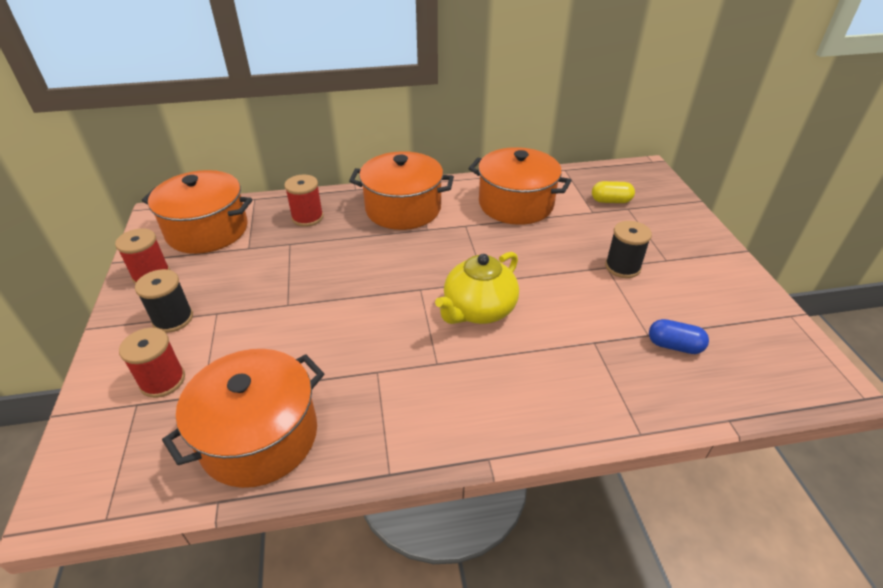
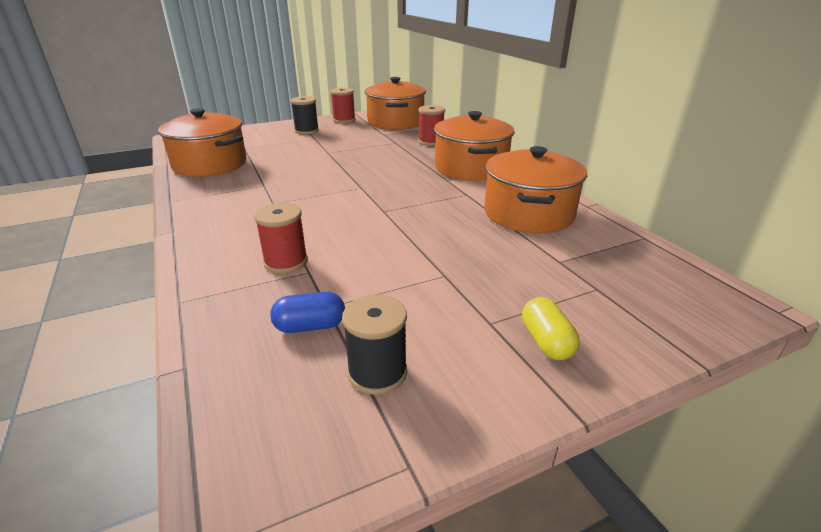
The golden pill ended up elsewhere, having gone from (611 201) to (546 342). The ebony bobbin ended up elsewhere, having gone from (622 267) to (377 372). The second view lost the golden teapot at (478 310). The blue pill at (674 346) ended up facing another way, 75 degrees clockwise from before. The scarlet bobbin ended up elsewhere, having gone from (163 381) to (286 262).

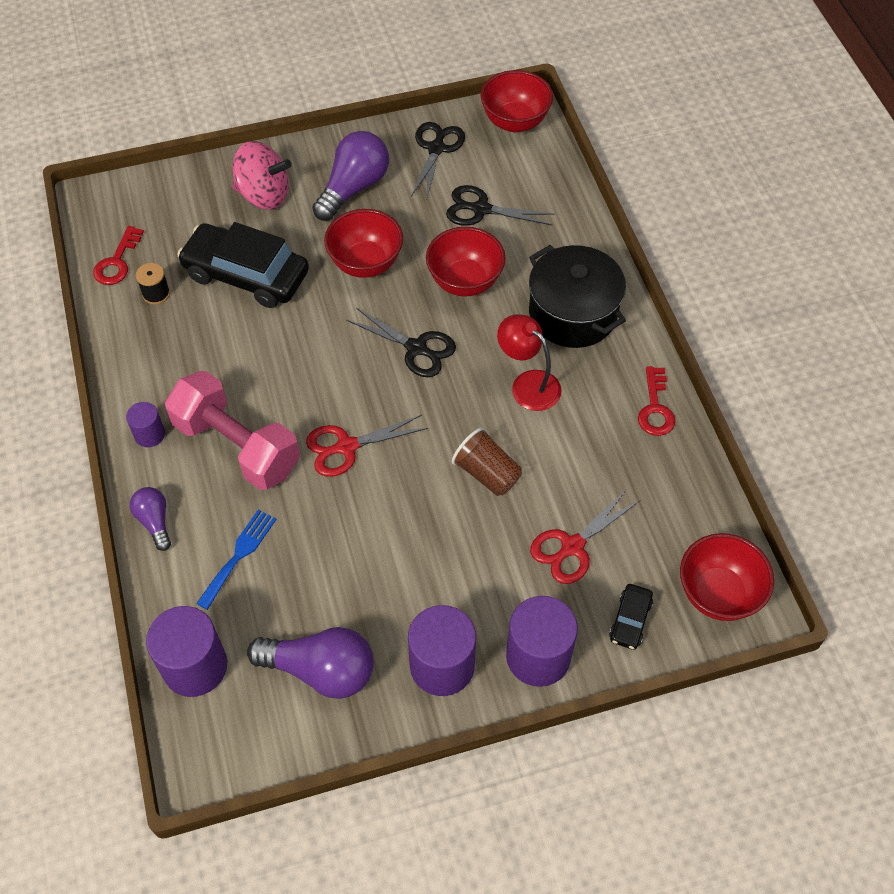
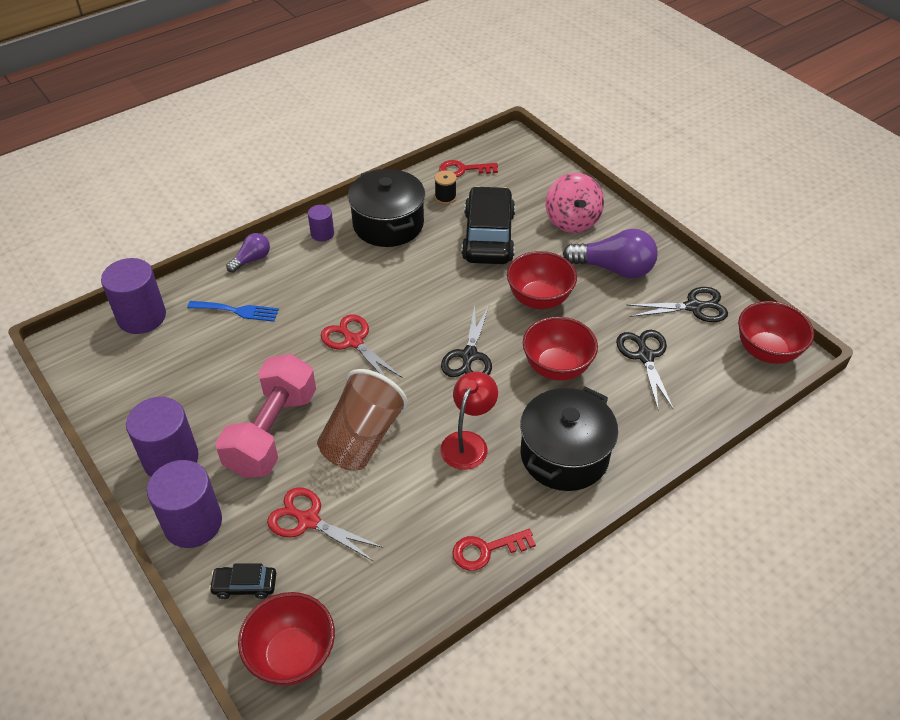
The rosy dumbbell ended up elsewhere, having gone from (237 446) to (272 432). The size of the brown cup at (487 473) changed by a factor of 1.56. The second view lost the violet lightbulb at (320 670). The second view gained the ebony cooking pot at (388 224).

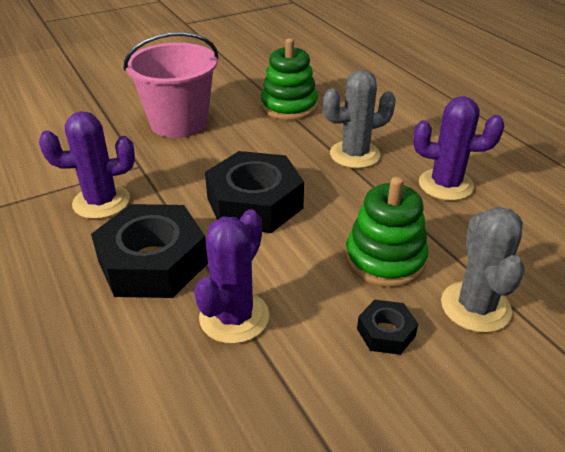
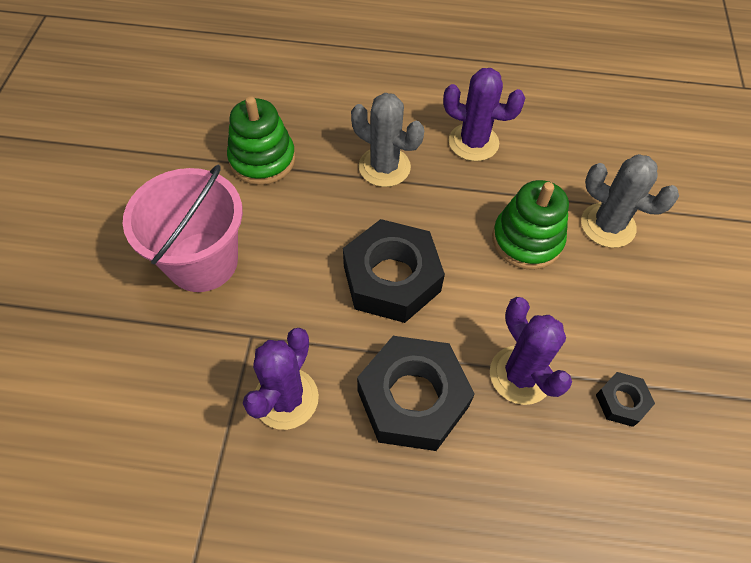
The ash-grey cactus at (355 155) ended up facing another way, 75 degrees counterclockwise from before. The violet cactus at (445 185) ended up facing another way, 60 degrees clockwise from before. The ebony nut ended up elsewhere, having gone from (386 332) to (621 402).

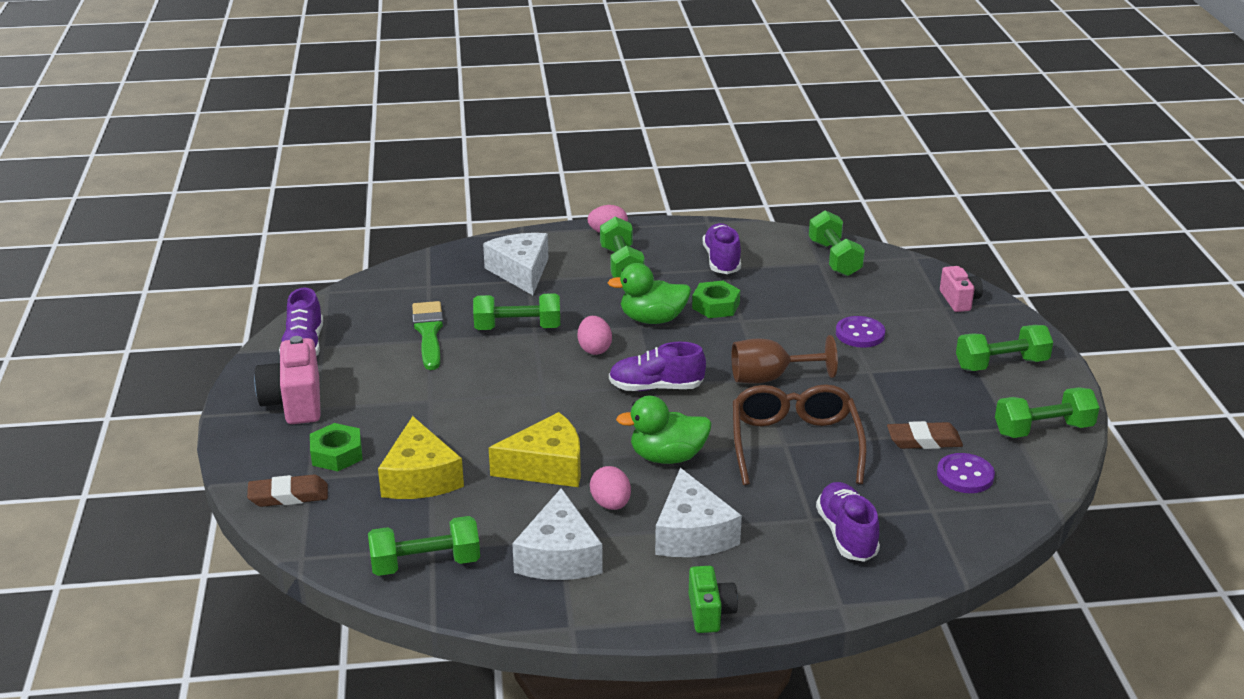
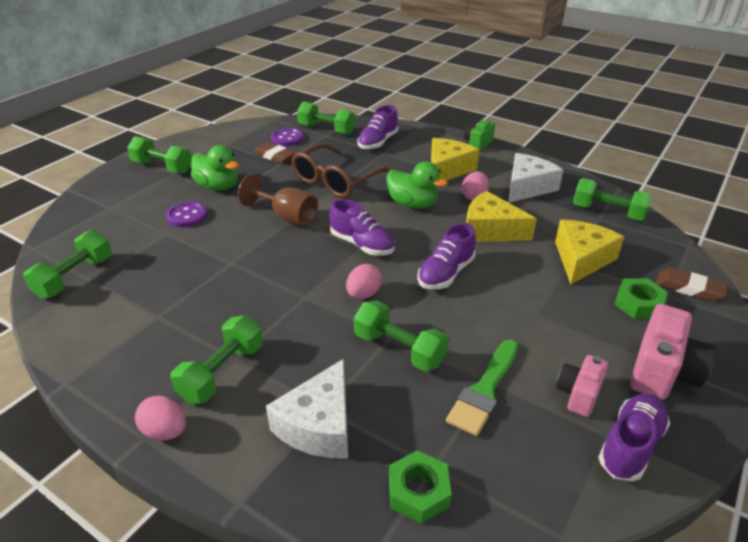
The violet lace-up shoe ended up elsewhere, having gone from (722 261) to (446 273). The green rubber duck ended up elsewhere, having gone from (652 319) to (218 186). The rosy camera ended up elsewhere, having gone from (959 300) to (578 394). The green nut ended up elsewhere, having gone from (716 306) to (418 491). The green dumbbell ended up elsewhere, having gone from (1043 429) to (326 129). What was the white piece of cheese at (692 533) turned into the golden piece of cheese at (447 169).

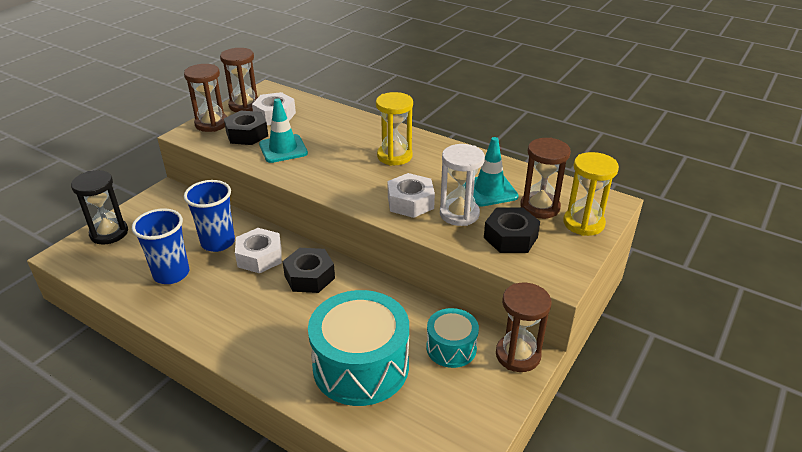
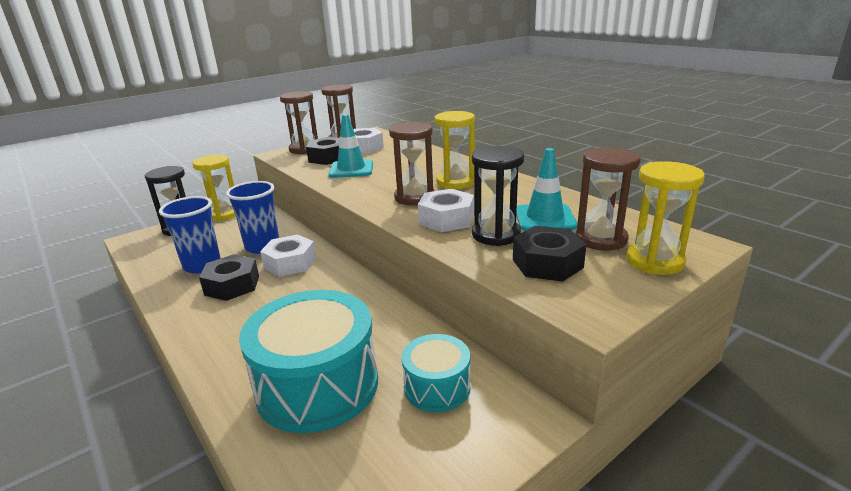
What was the white hourglass at (459 214) turned into the ebony hourglass at (496 235). The ebony nut ended up elsewhere, having gone from (309 277) to (232 285). The brown hourglass ended up elsewhere, having gone from (518 355) to (414 197). The second view gained the golden hourglass at (224 214).

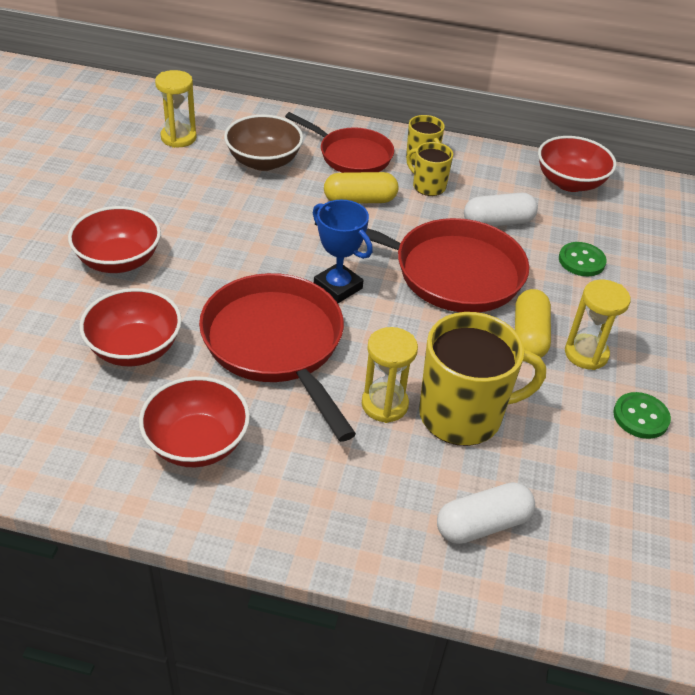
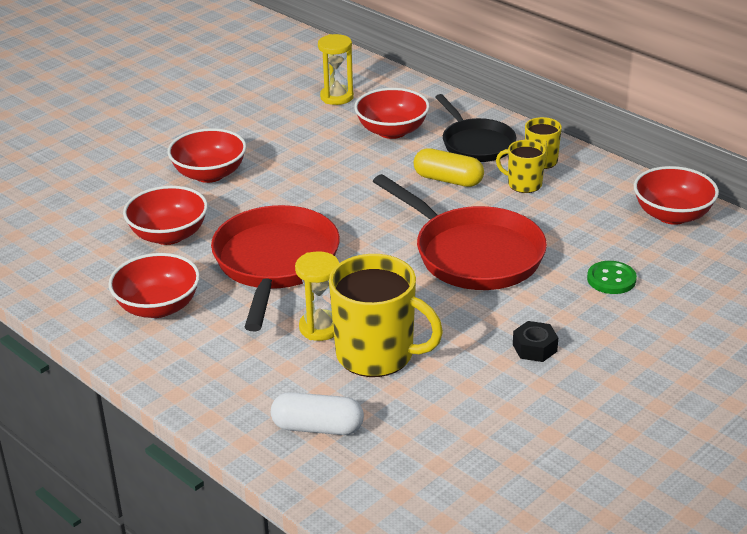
What was the scarlet pan at (351 155) turned into the ebony pan at (476 144). What was the brown serving bowl at (264 161) turned into the scarlet serving bowl at (392 131). The golden coffee mug at (428 186) ended up facing another way, 45 degrees counterclockwise from before. The second view lost the white pill at (498 222). The second view lost the blue trophy at (338 287). Where the golden hourglass stood at (586 354), the ebony nut came to stand at (534 348). The second view lost the golden pill at (529 336). The second view lost the green button at (640 417).

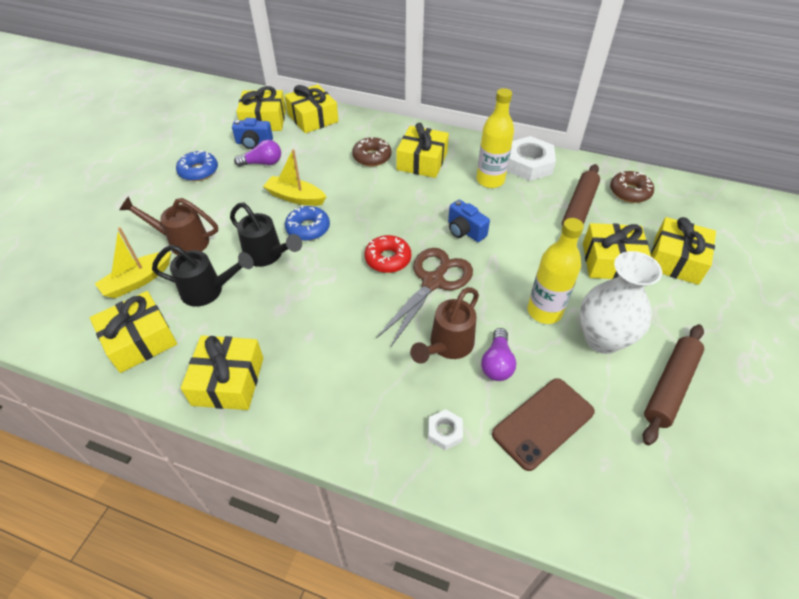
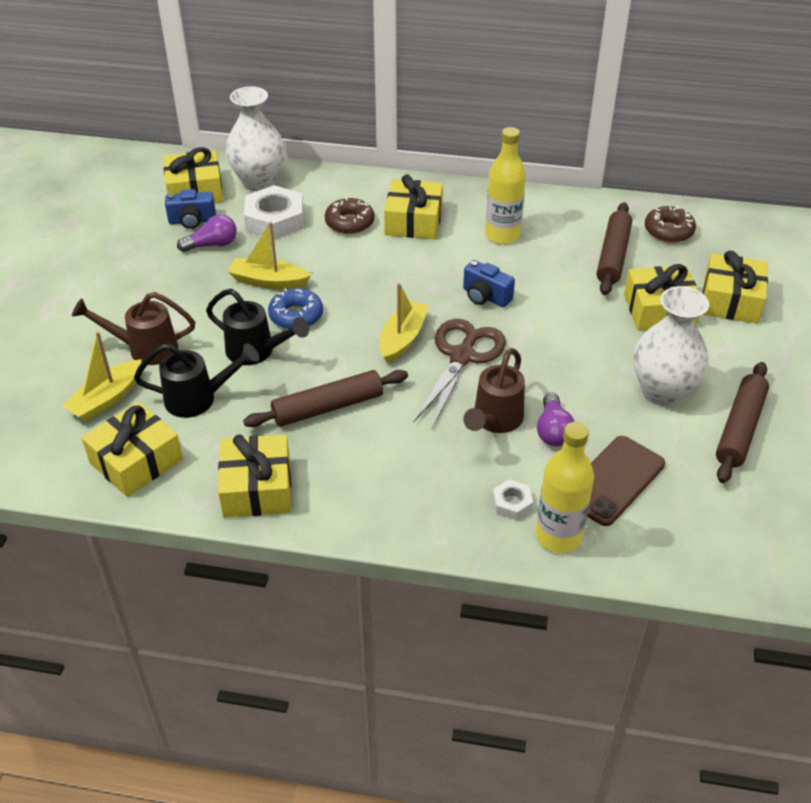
Where the golden present stood at (313 118), the white flower vase came to stand at (259 182). The white nut ended up elsewhere, having gone from (528 164) to (275 220). The second view lost the blue glazed donut at (198 171). The golden bottle ended up elsewhere, having gone from (544 311) to (558 536). Where the scarlet glazed donut stood at (388 259), the golden toy boat came to stand at (402 338). The second view gained the brown pastry roller at (328 407).

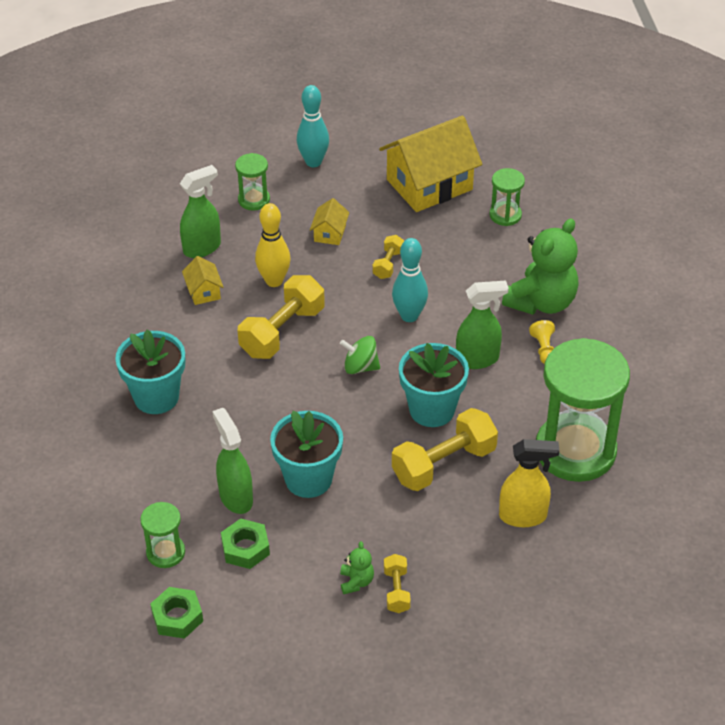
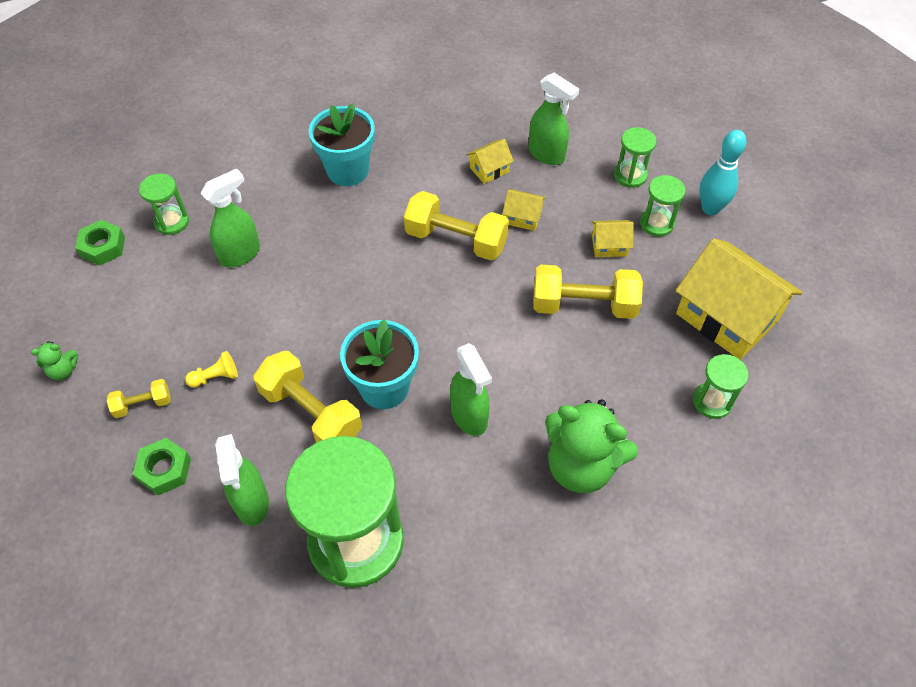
Where the golden bowling pin stood at (274 281), the golden house came to stand at (523 217). The size of the golden dumbbell at (388 264) changed by a factor of 1.96. The second view lost the aqua bowling pin at (409 316). The golden game pawn ended up elsewhere, having gone from (543 349) to (216 377). The second view lost the green toy top at (360 367). The second view lost the aqua potted plant at (308 479). What was the golden spray bottle at (523 516) turned into the green spray bottle at (252 503). The green nut ended up elsewhere, having gone from (245 548) to (164 470). The green teddy ended up elsewhere, having gone from (356 581) to (63 370). The second view gained the green hourglass at (656 223).

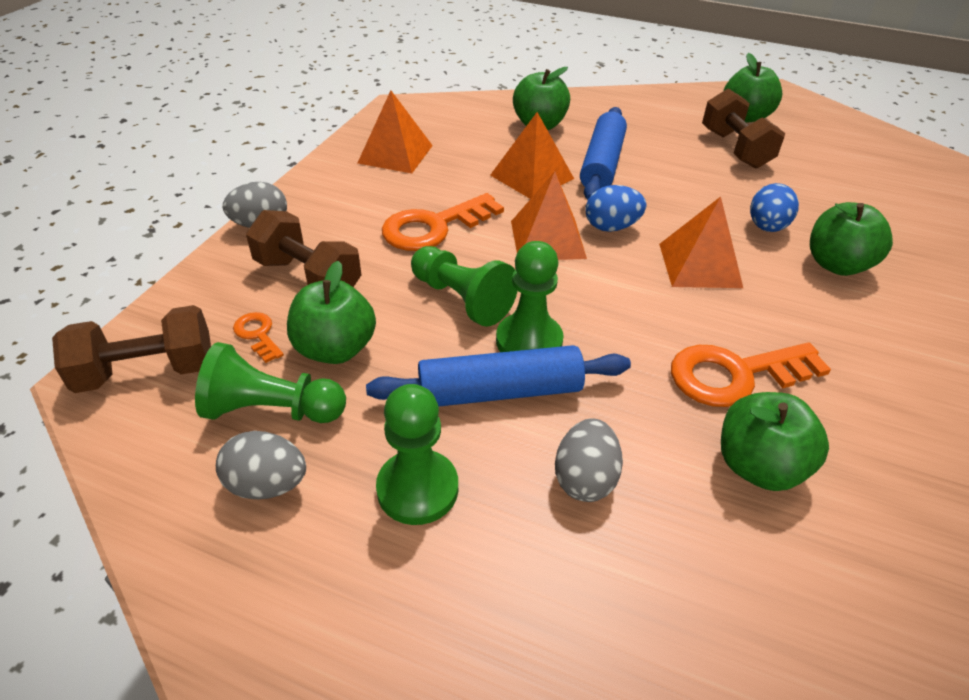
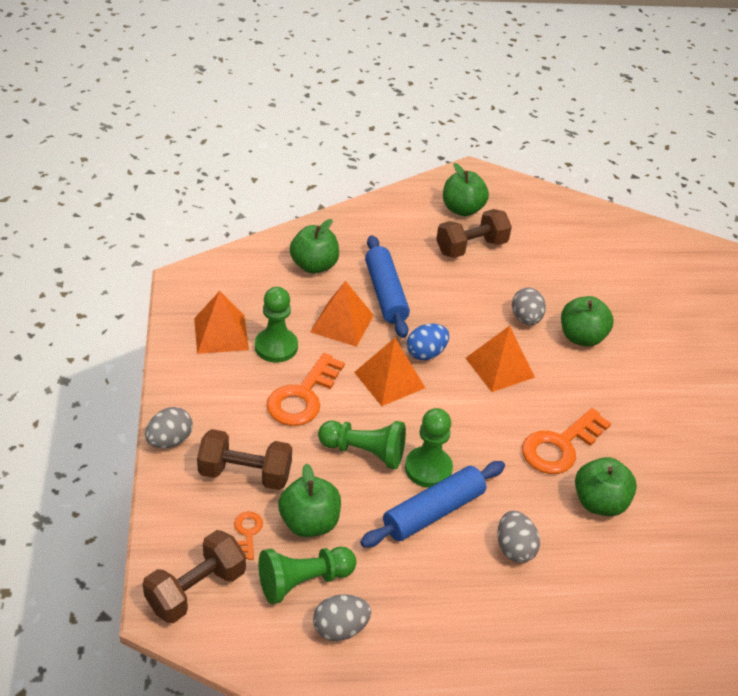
The brown dumbbell at (735 149) ended up facing another way, 75 degrees counterclockwise from before. What was the blue toy egg at (766 227) turned into the ash-grey toy egg at (526 319). The orange-coloured latchkey at (258 334) ended up facing another way, 60 degrees clockwise from before. The green game pawn ended up elsewhere, having gone from (417 489) to (276 347).

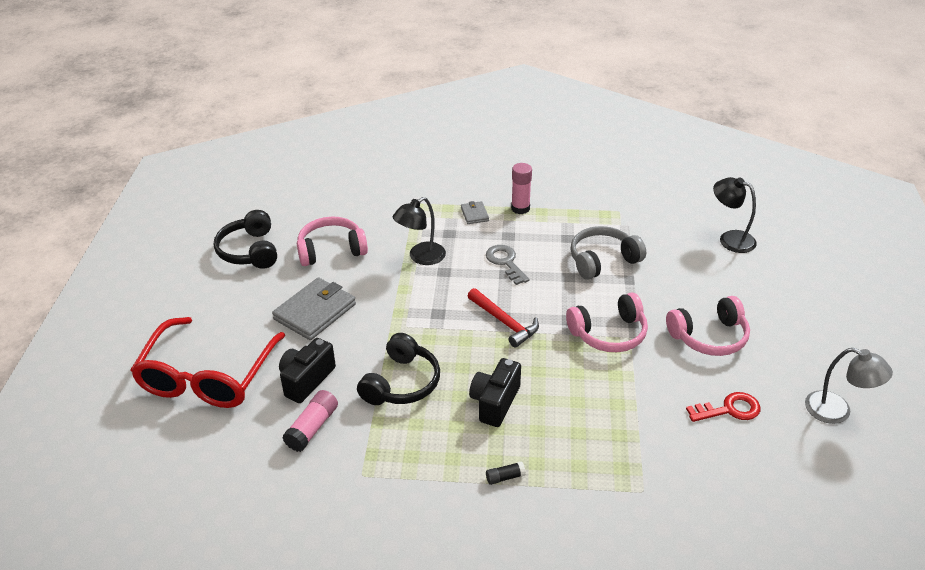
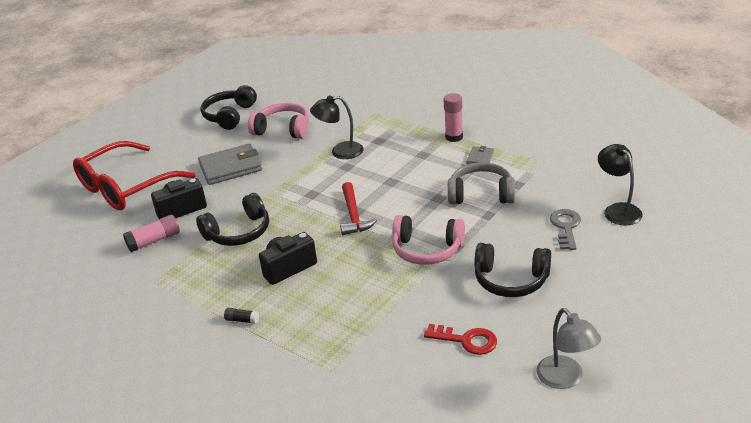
The ash-grey card wallet ended up elsewhere, having gone from (474 214) to (480 158). The ash-grey latchkey ended up elsewhere, having gone from (505 262) to (566 227). What was the rosy headphones at (709 337) turned into the ebony headphones at (511 280).

